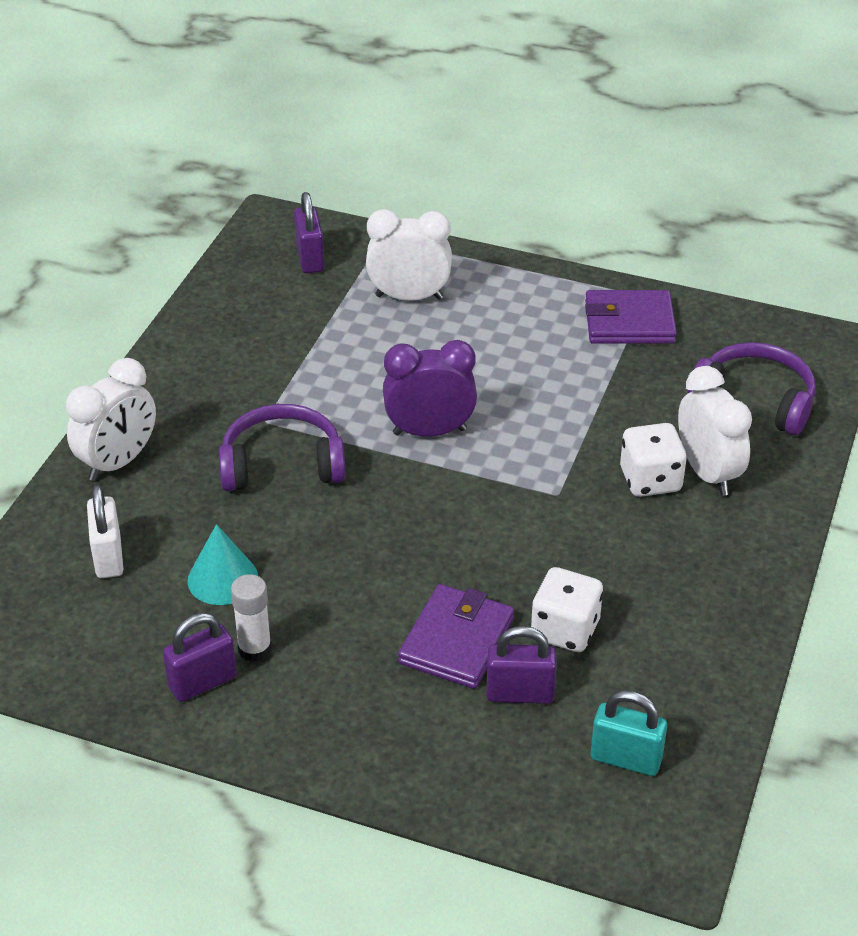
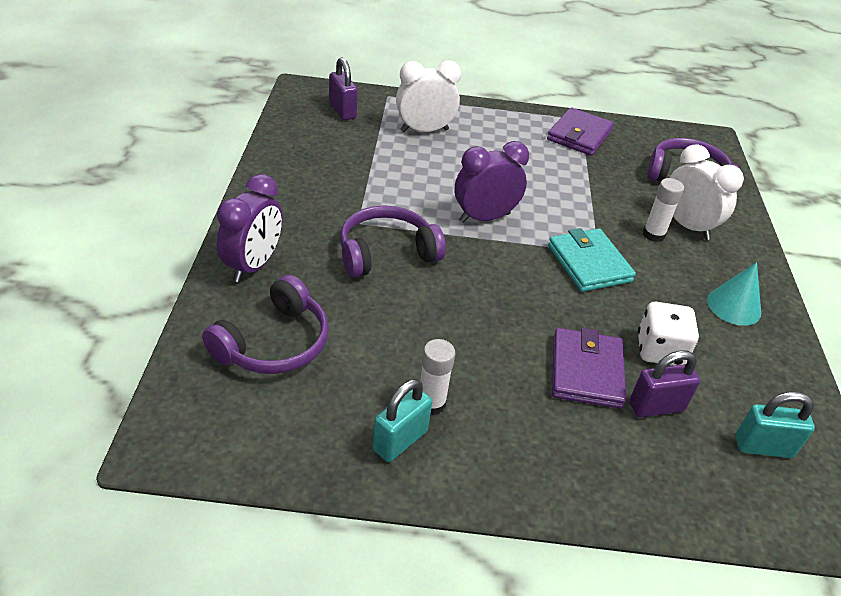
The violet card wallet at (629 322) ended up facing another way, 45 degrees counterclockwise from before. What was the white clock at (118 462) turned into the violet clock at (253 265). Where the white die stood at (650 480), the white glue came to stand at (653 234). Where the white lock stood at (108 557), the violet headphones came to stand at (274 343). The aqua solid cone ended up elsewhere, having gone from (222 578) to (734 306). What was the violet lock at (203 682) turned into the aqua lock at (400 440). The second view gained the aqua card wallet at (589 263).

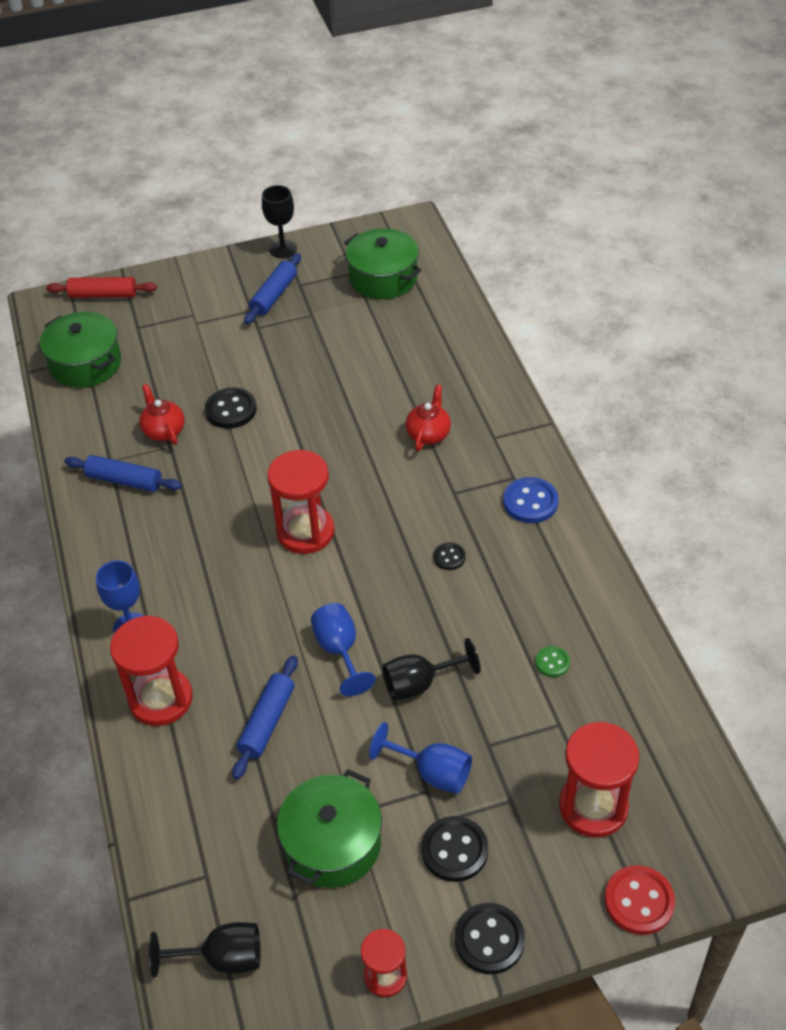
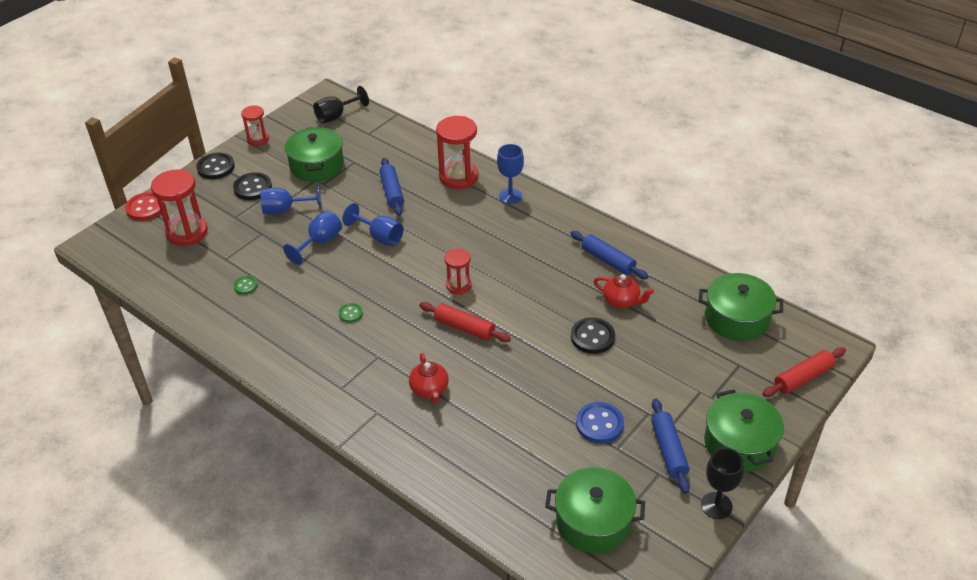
The size of the scarlet hourglass at (305 532) changed by a factor of 0.58. The blue pastry roller at (124 480) ended up facing another way, 60 degrees clockwise from before. The blue button ended up elsewhere, having gone from (530 502) to (599 424). What was the ebony button at (449 557) turned into the green button at (350 313). What was the ebony chalice at (420 683) turned into the blue chalice at (320 242). The second view gained the scarlet pastry roller at (464 328). The second view gained the green cooking pot at (739 444).

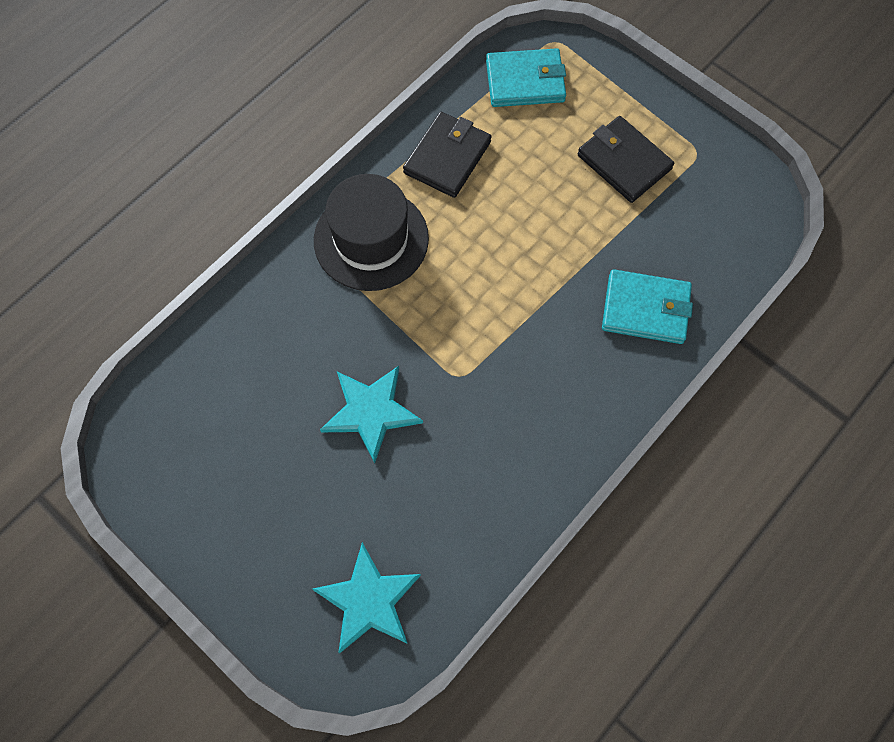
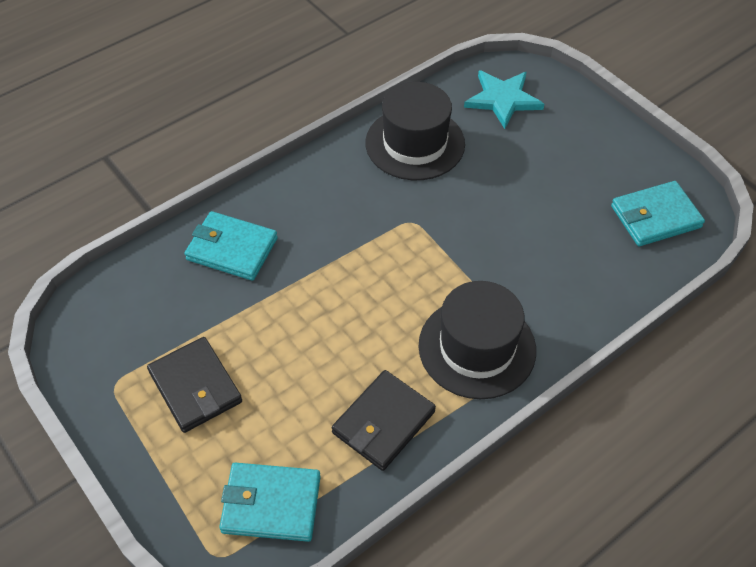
The second view lost the aqua star shape at (371 412). The second view gained the ebony tall hat at (415 143). The second view gained the aqua card wallet at (655 217).

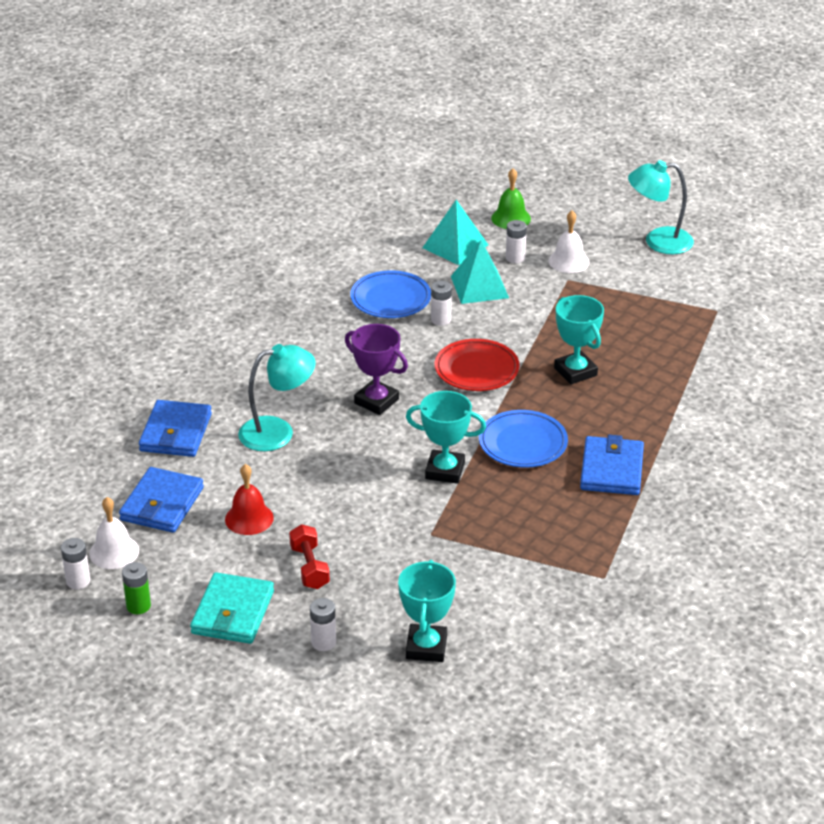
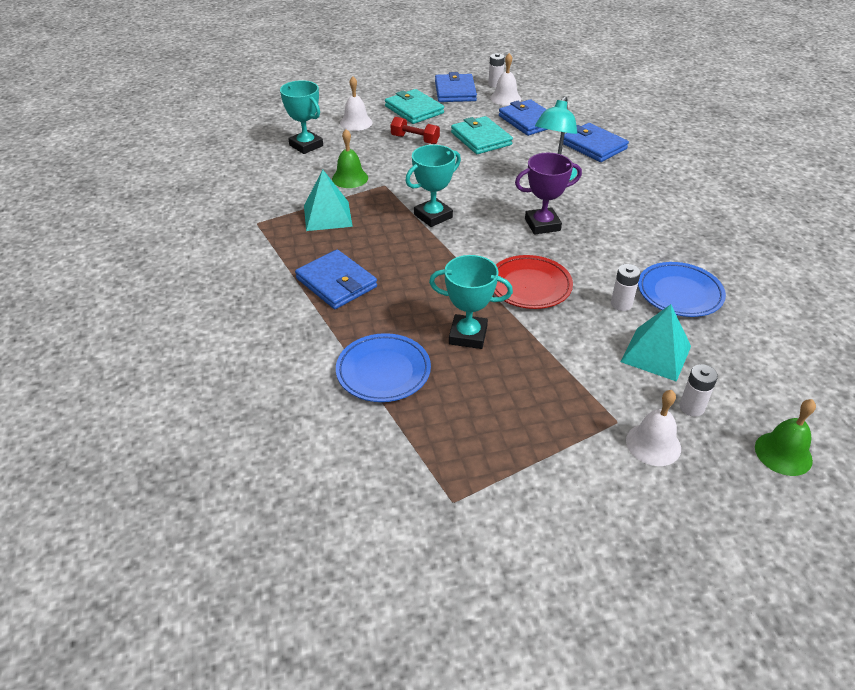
The second view lost the aqua lamp at (658 241). The aqua solid pyramid ended up elsewhere, having gone from (455 246) to (327 216). The blue dinner plate ended up elsewhere, having gone from (523 443) to (383 371). Where the scarlet hand bell stood at (249 518), the aqua card wallet came to stand at (481 139). Where the green battery stood at (138 606), the blue card wallet came to stand at (455 91). Where the white battery stood at (323 642), the white hand bell came to stand at (356 122). The second view gained the green hand bell at (350 178).

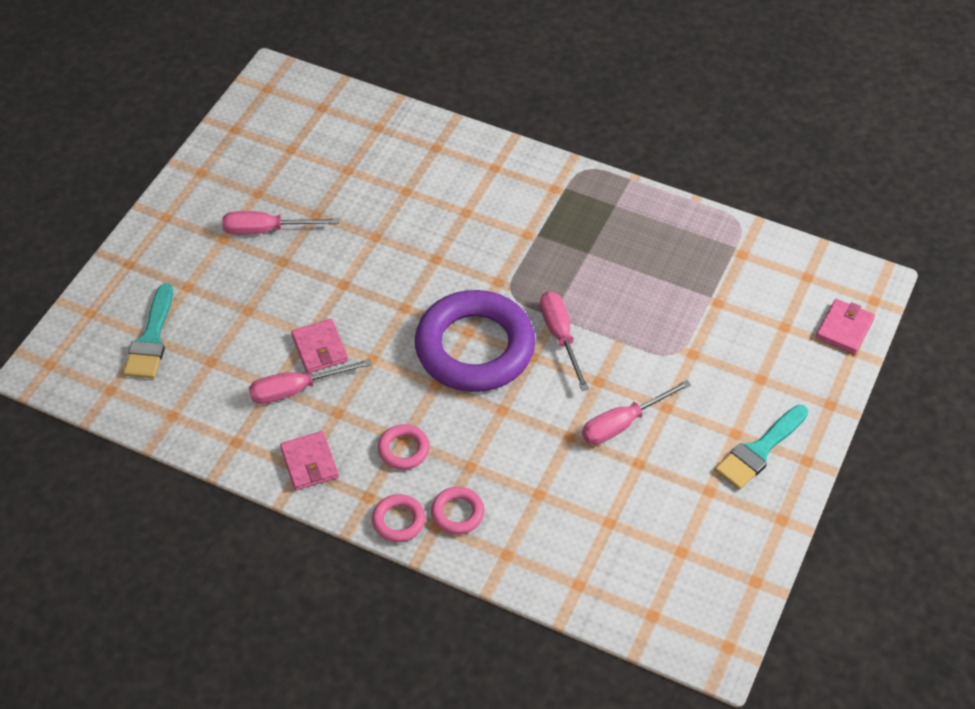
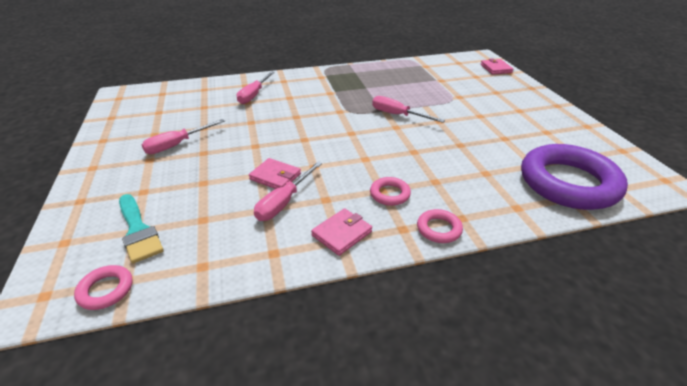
The violet ring ended up elsewhere, having gone from (475 348) to (568 183). The rosy screwdriver ended up elsewhere, having gone from (623 423) to (254 95). The second view lost the aqua paint brush at (759 450). The rosy card wallet at (309 463) ended up facing another way, 75 degrees counterclockwise from before. The rosy ring ended up elsewhere, having gone from (457 513) to (106 290).

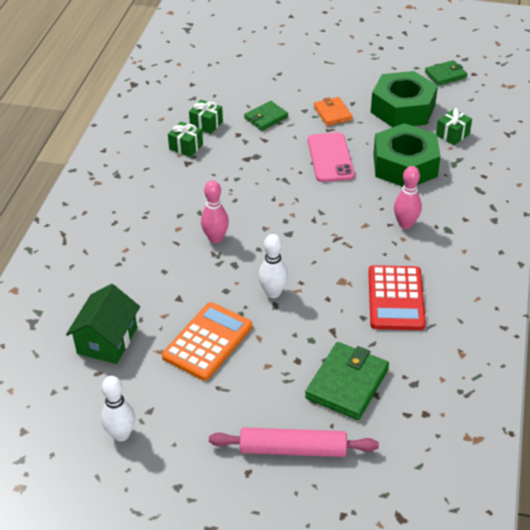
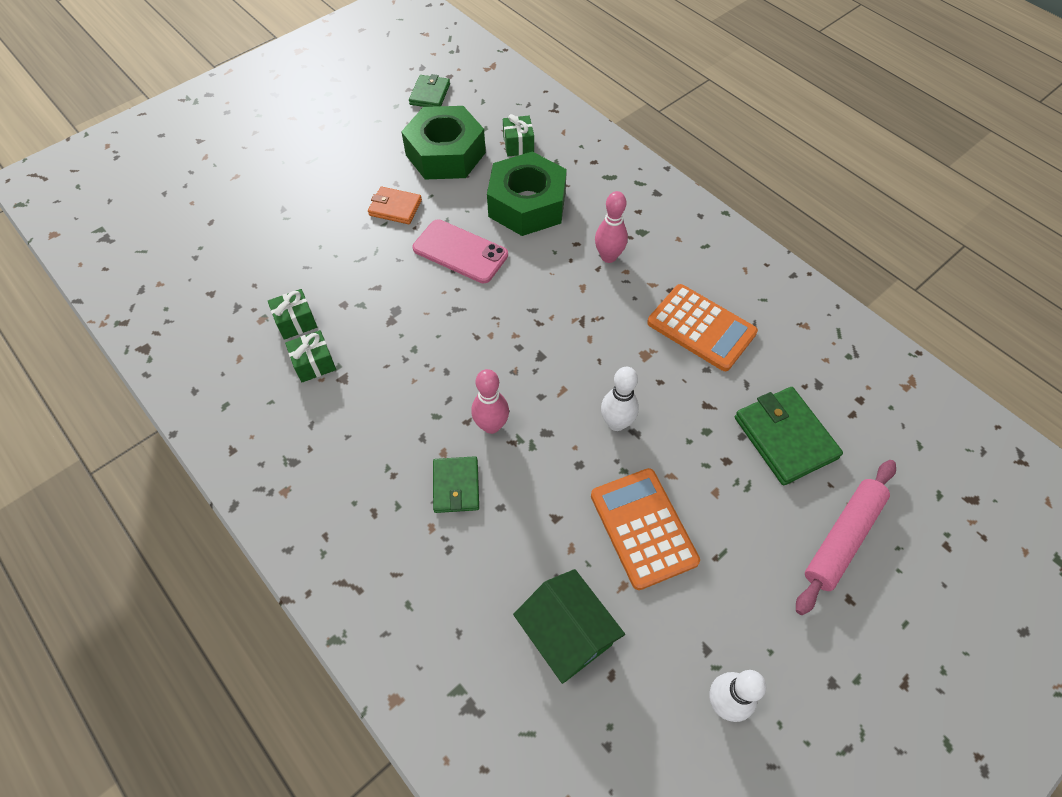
The green card wallet ended up elsewhere, having gone from (266 118) to (456 486). What was the scarlet calculator at (396 298) turned into the orange-coloured calculator at (701 328).

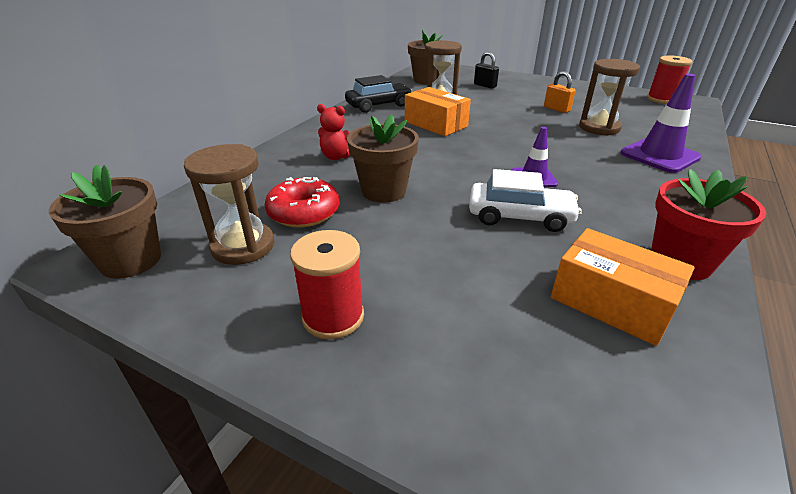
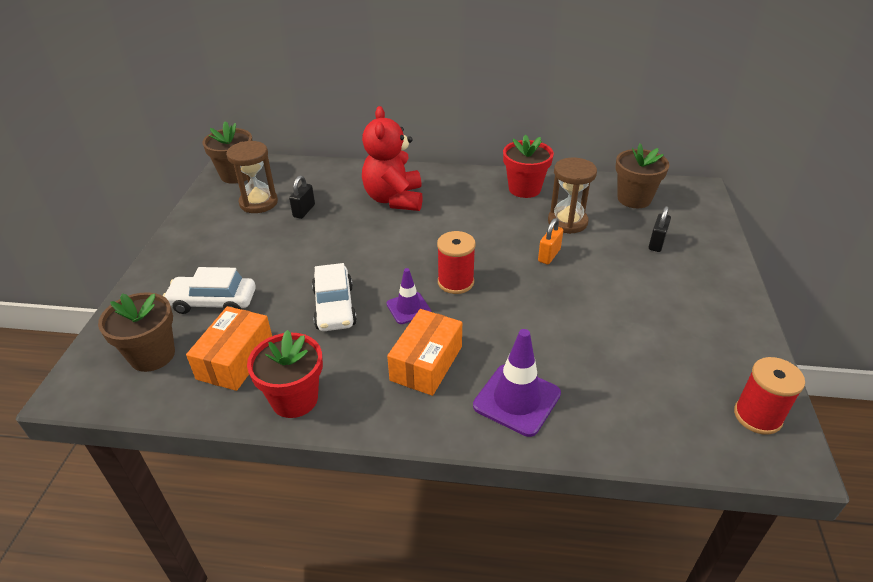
The second view lost the brown hourglass at (599 128). The orange-coloured lock ended up elsewhere, having gone from (556 109) to (549 255). Where the ebony toy car stood at (378 105), the scarlet potted plant came to stand at (524 189). The orange-coloured box ended up elsewhere, having gone from (435 124) to (426 363). The size of the scarlet teddy at (337 157) changed by a factor of 2.00. The brown potted plant ended up elsewhere, having gone from (384 191) to (152 355). Where the scarlet glazed donut stood at (304 212), the ebony lock came to stand at (304 211). The scarlet bobbin ended up elsewhere, having gone from (333 317) to (455 282). The second view gained the white toy car at (213 302).

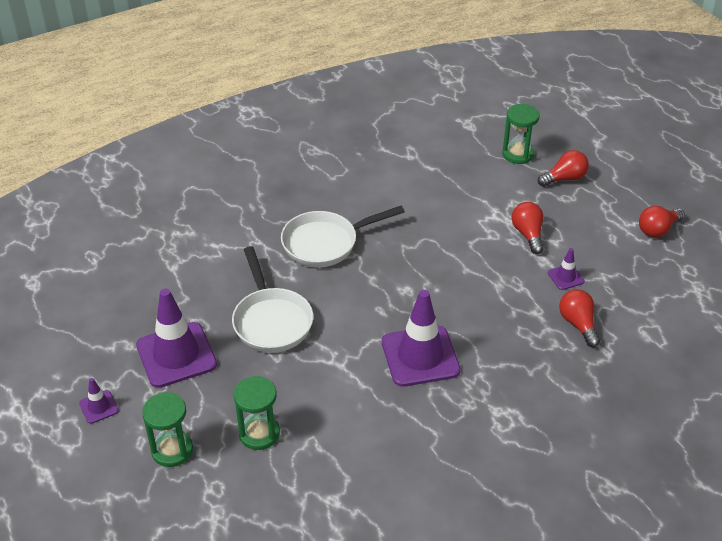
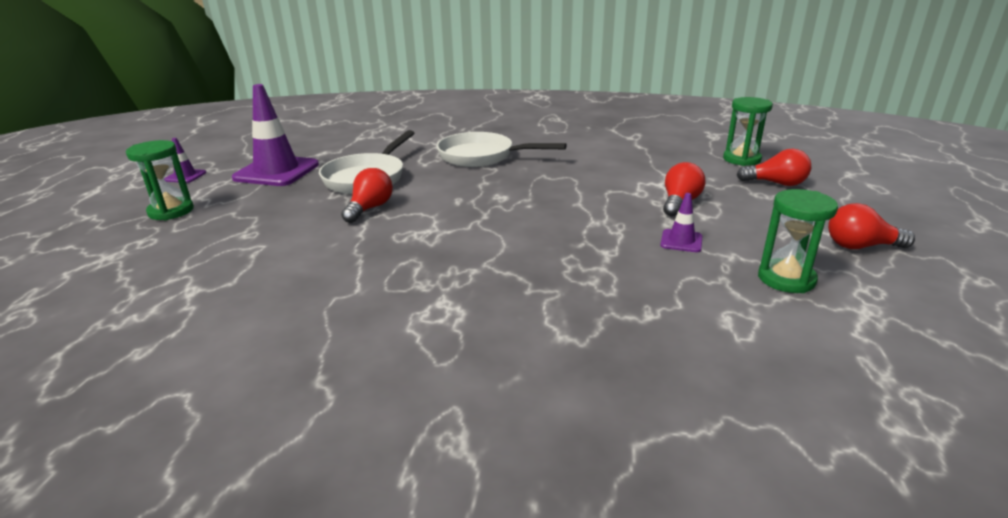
The scarlet lightbulb ended up elsewhere, having gone from (578 324) to (370 208). The second view lost the violet traffic cone at (420 356). The green hourglass ended up elsewhere, having gone from (259 433) to (786 279).

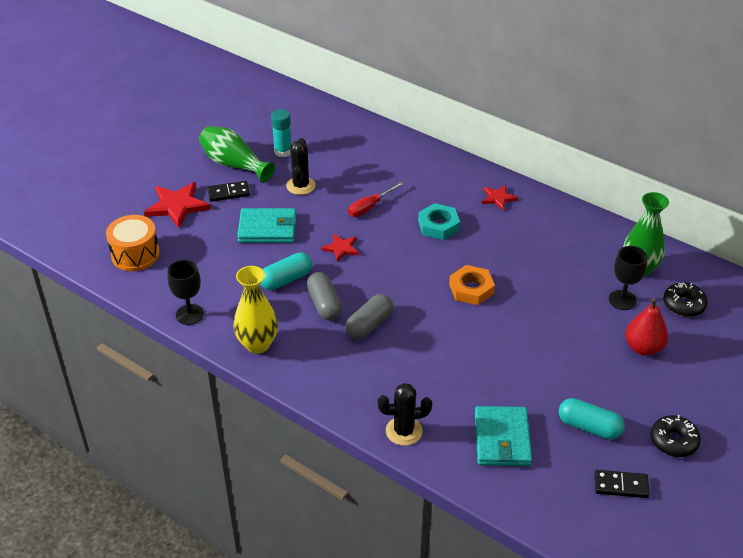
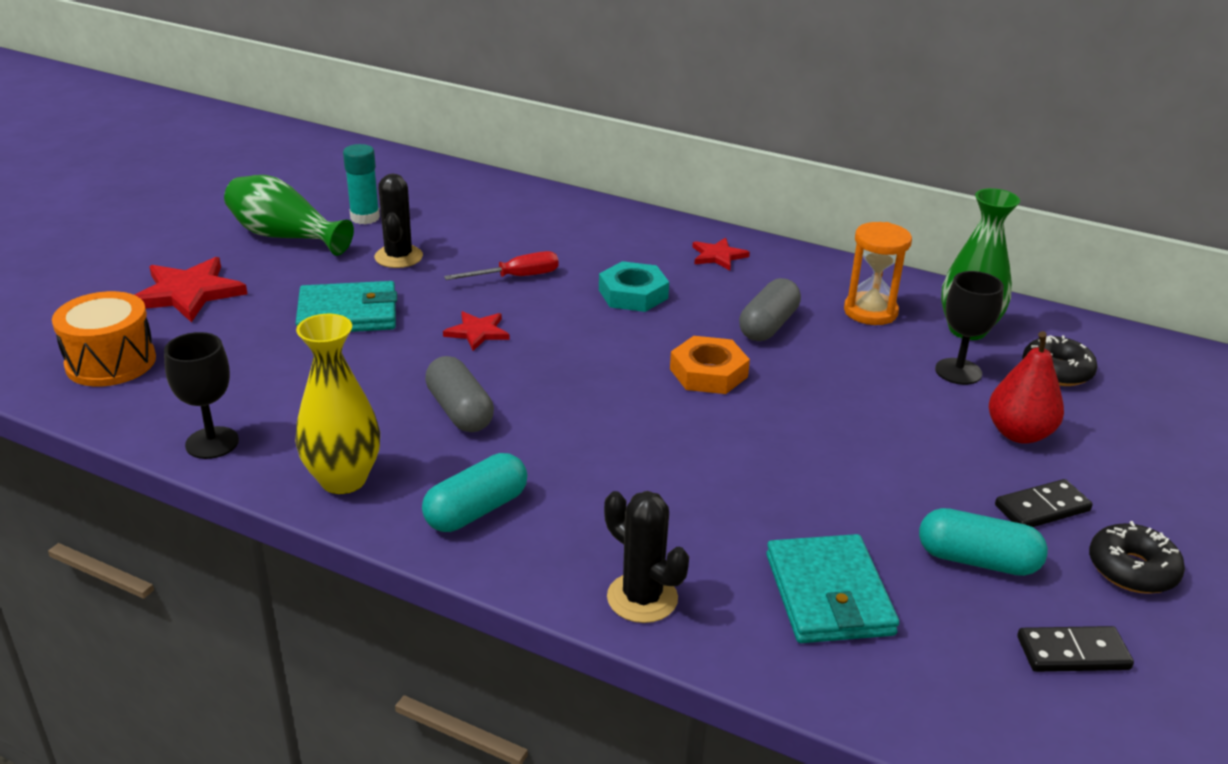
The ebony domino tile ended up elsewhere, having gone from (228 193) to (1042 508). The scarlet screwdriver at (370 207) ended up facing another way, 150 degrees counterclockwise from before. The aqua pill ended up elsewhere, having gone from (286 279) to (476 510). The ash-grey pill ended up elsewhere, having gone from (369 325) to (768 325). The ebony cactus at (404 431) ended up facing another way, 60 degrees clockwise from before. The second view gained the orange-coloured hourglass at (870 312).

